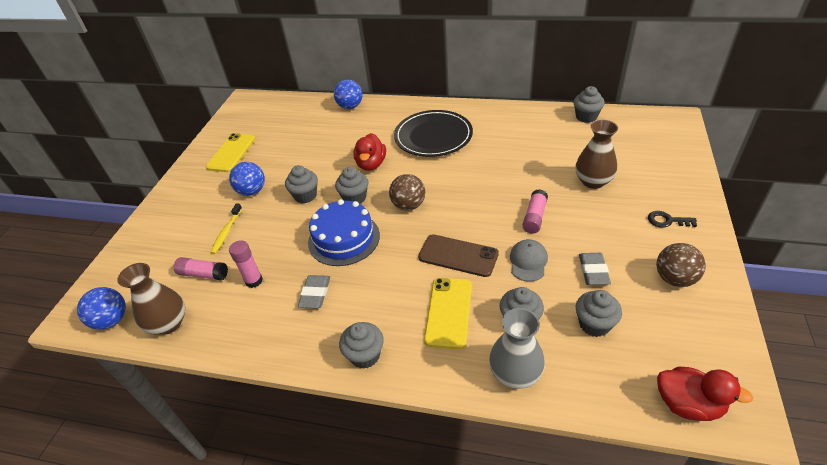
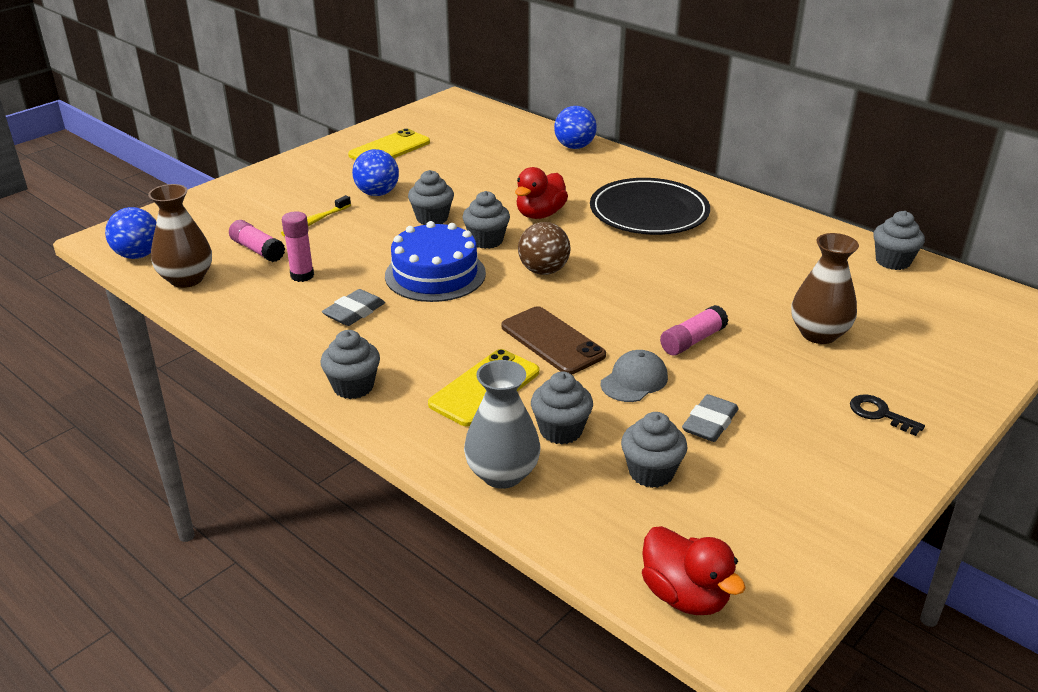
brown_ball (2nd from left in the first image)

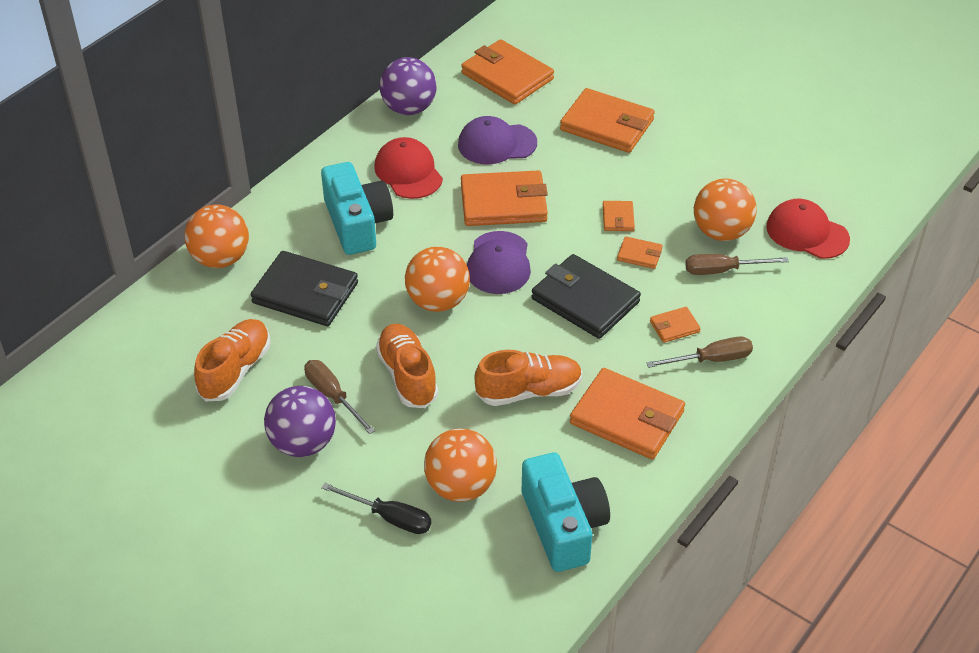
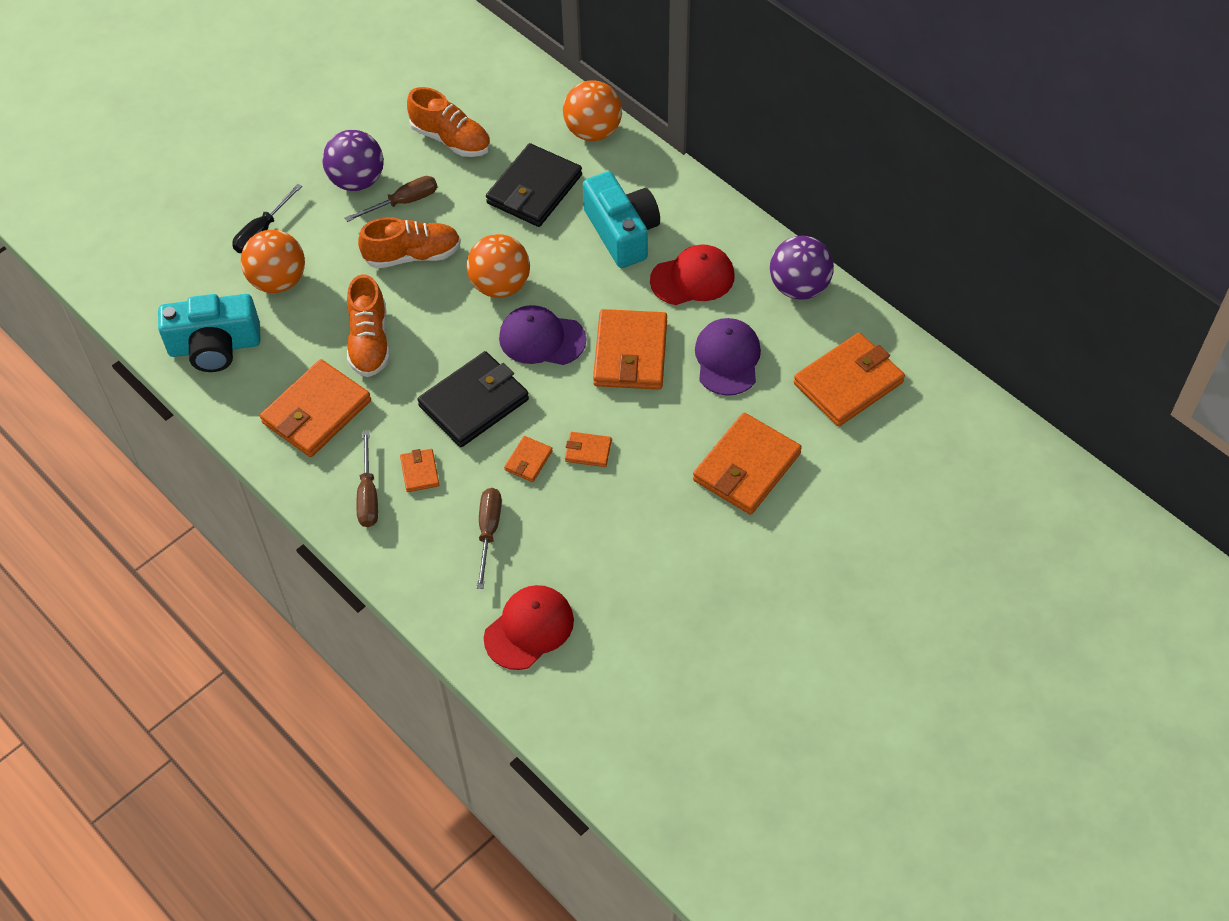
turquoise_camera (2nd from left)
orange_ball (4th from left in the first image)

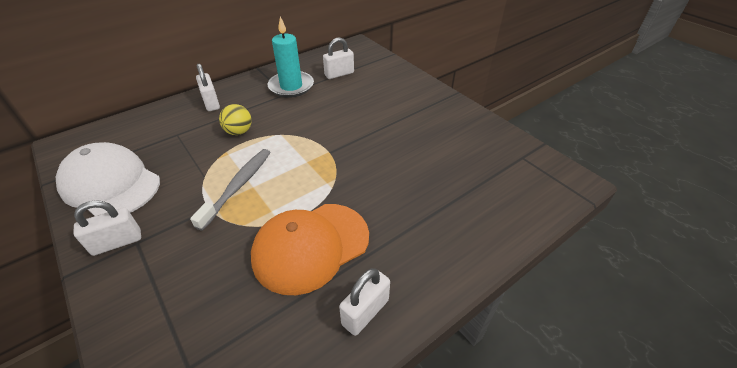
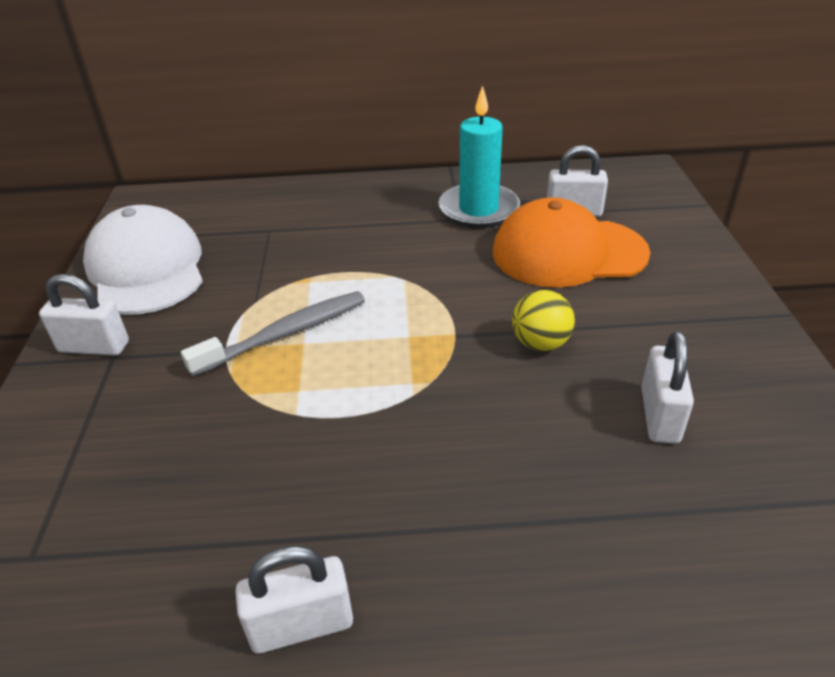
orange_cap
yellow_ball
white_padlock (4th from left)

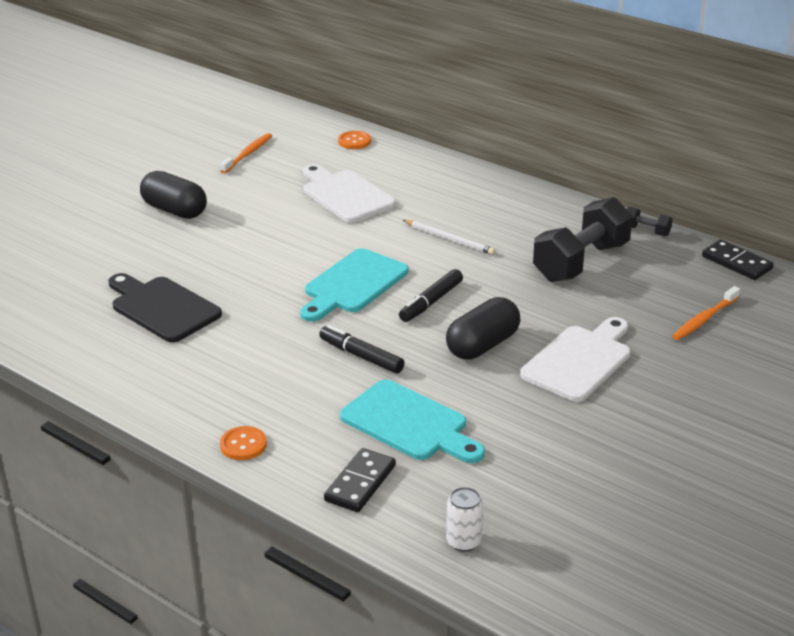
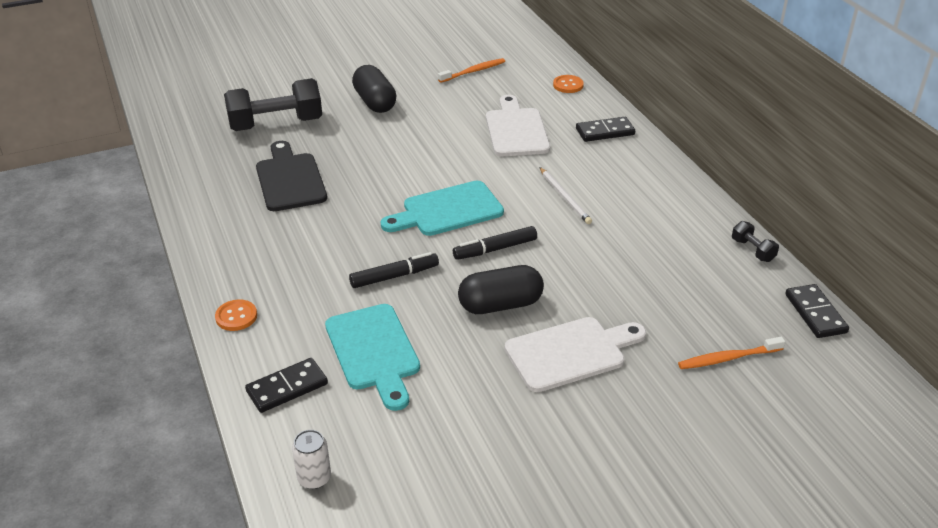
black_dumbbell (1st from left)
black_marker (1st from left)
black_domino (2nd from left)

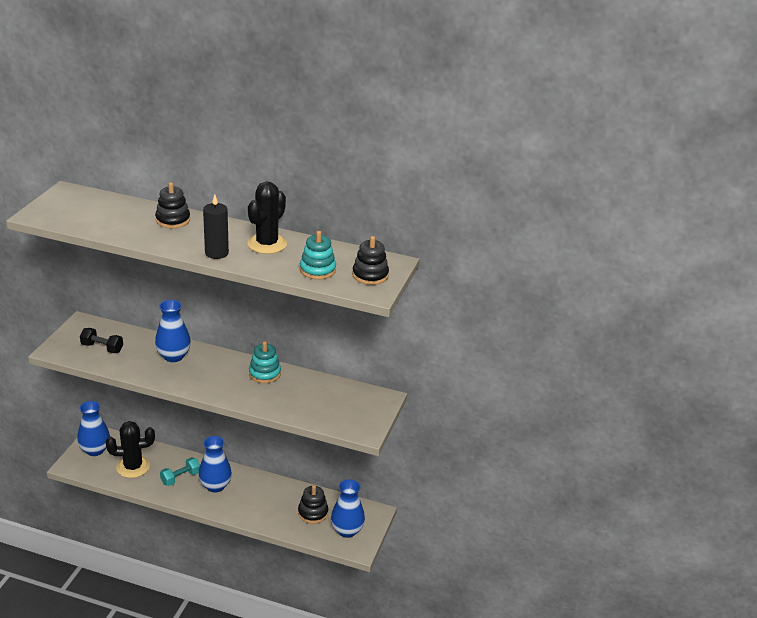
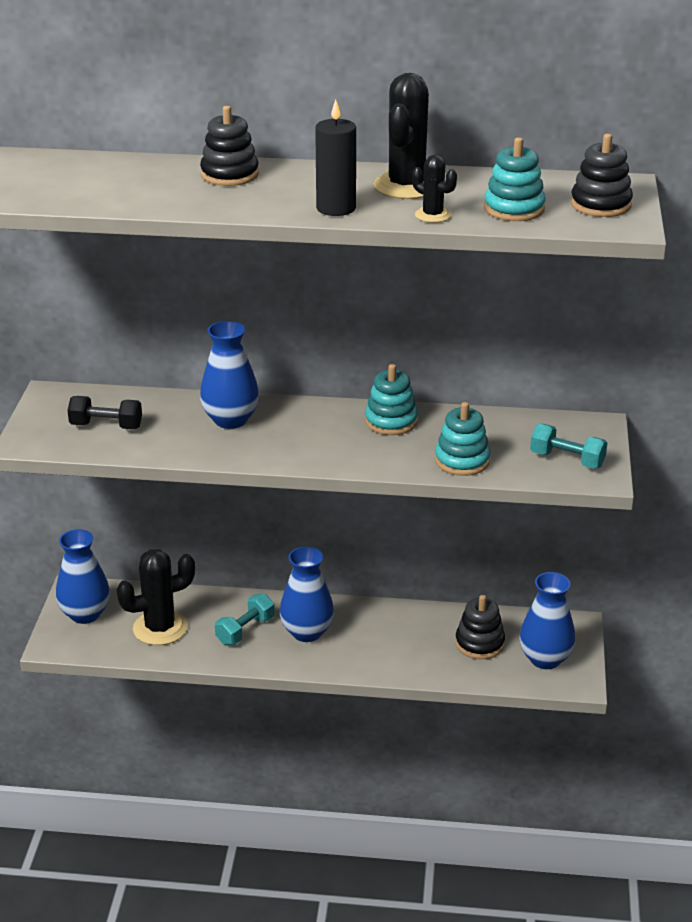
black_cactus (3rd from left)
turquoise_stacking_toy (2nd from left)
turquoise_dumbbell (2nd from left)

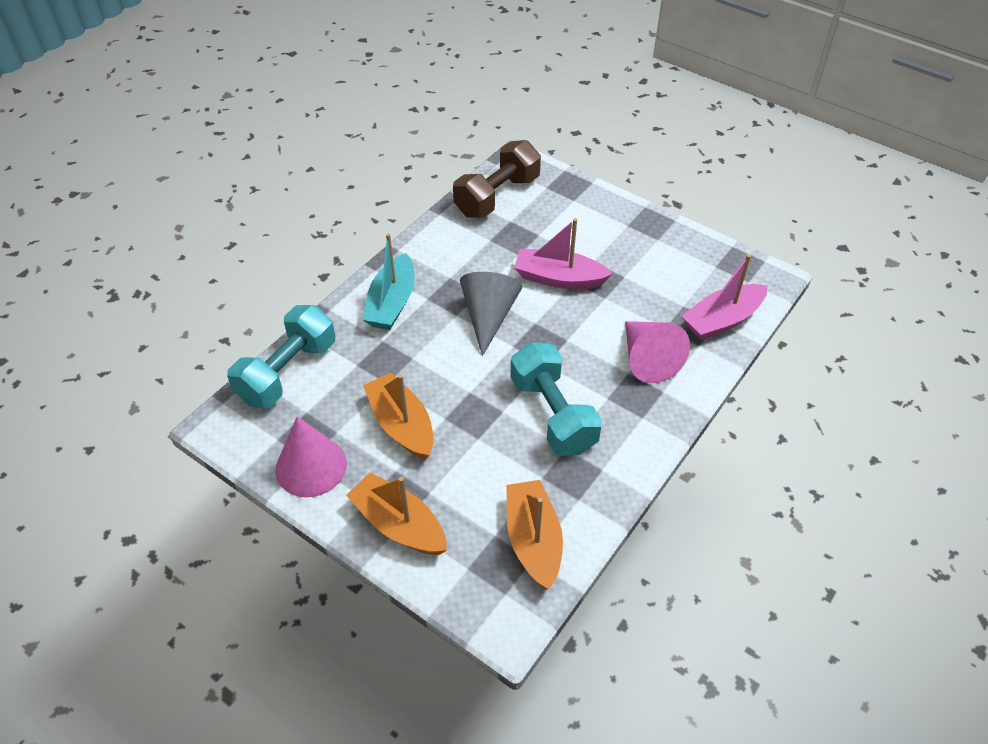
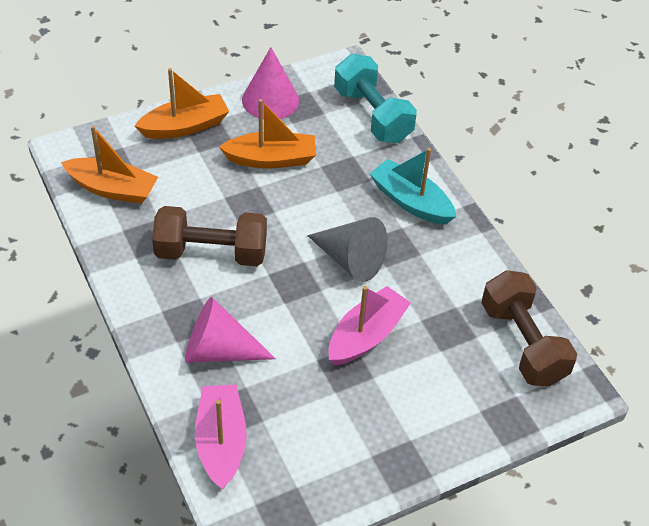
brown_dumbbell (1st from left)

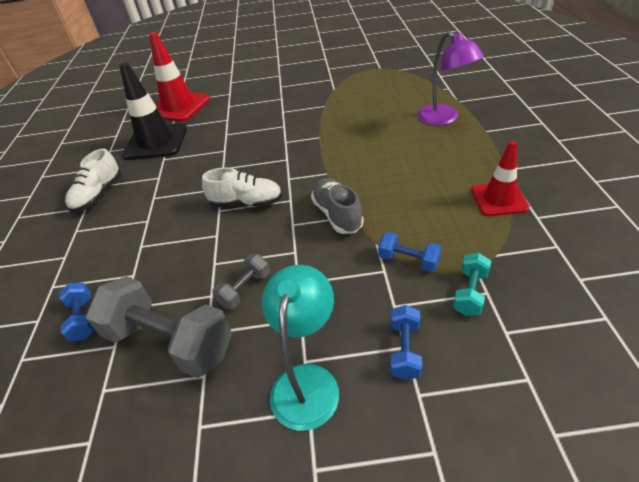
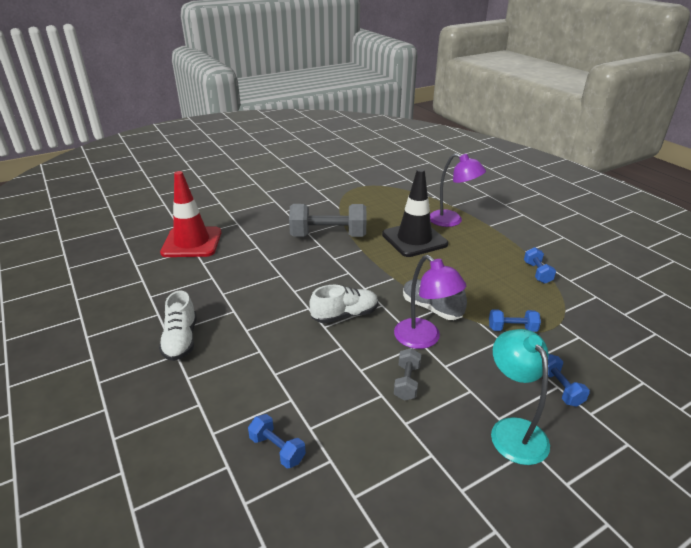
grey_dumbbell (1st from left)
black_traffic_cone
purple_lamp (1st from left)
blue_dumbbell (3rd from left)
turquoise_dumbbell

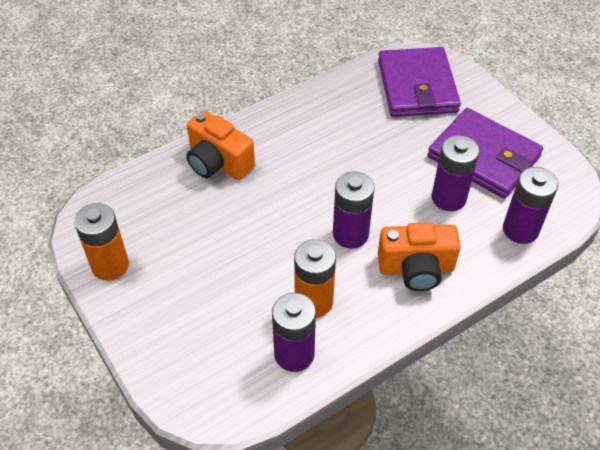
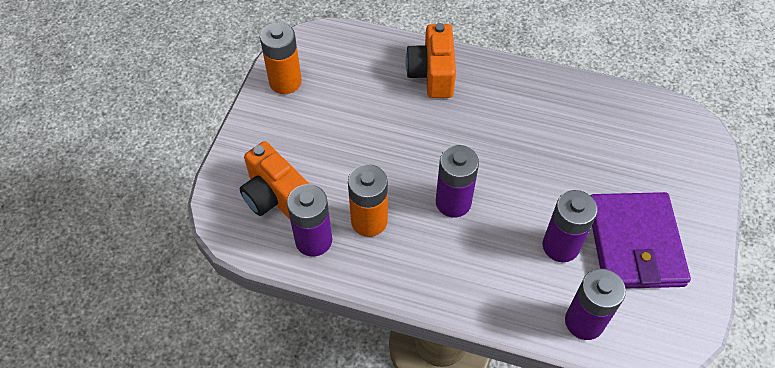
orange_camera (1st from left)
purple_wallet (1st from left in the first image)

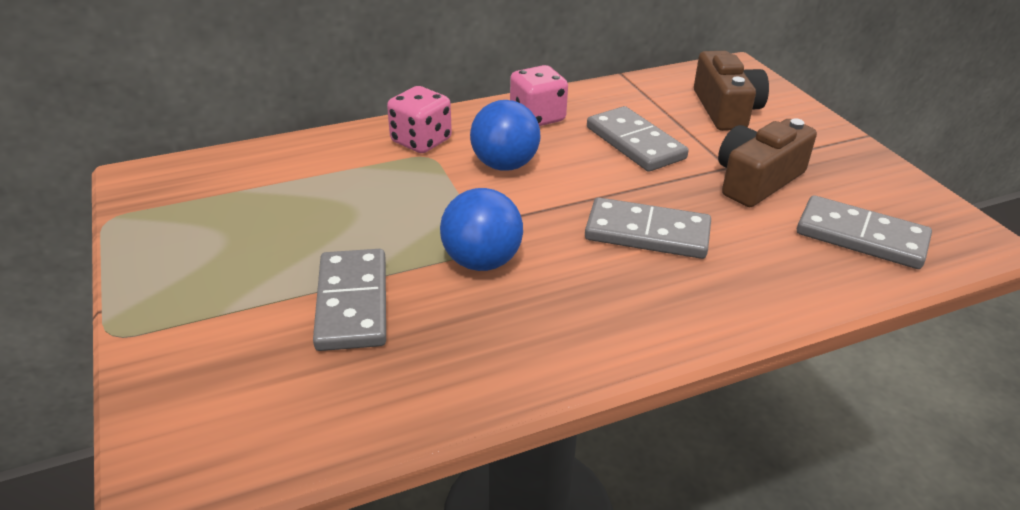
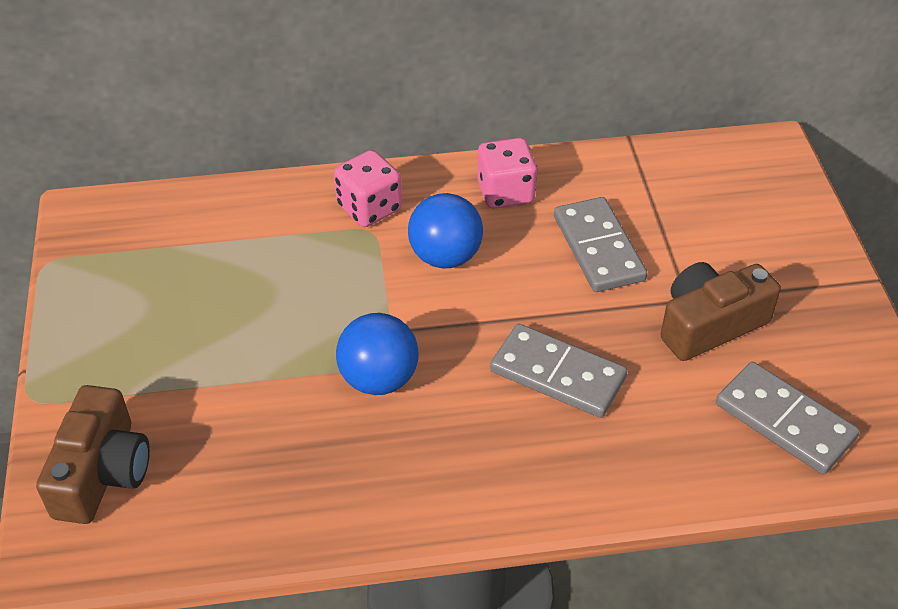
brown_camera (1st from left)
grey_domino (1st from left in the first image)

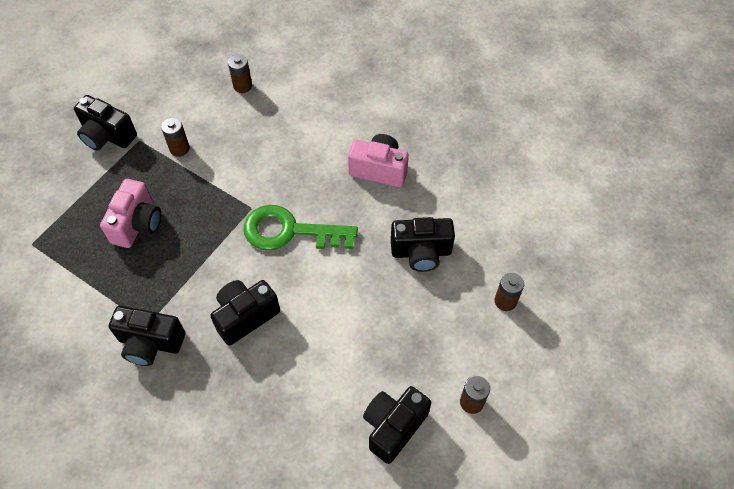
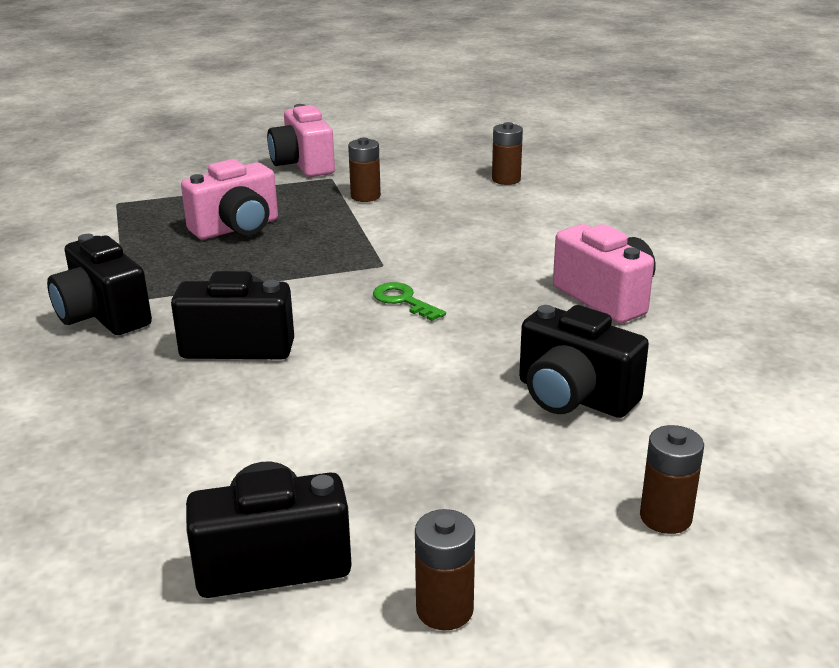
pink_camera (2nd from left)
green_key

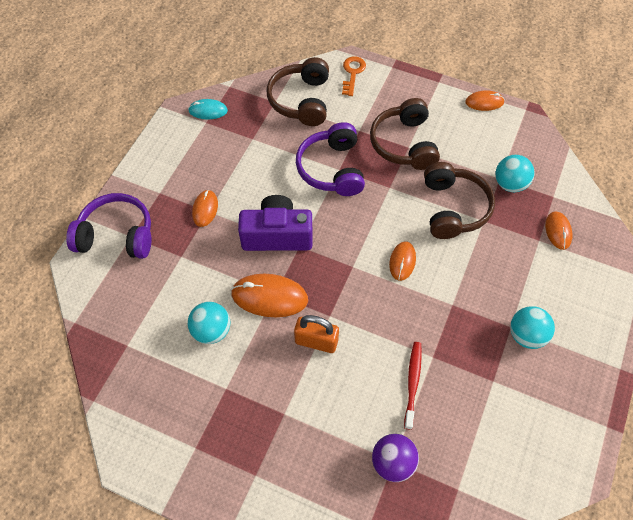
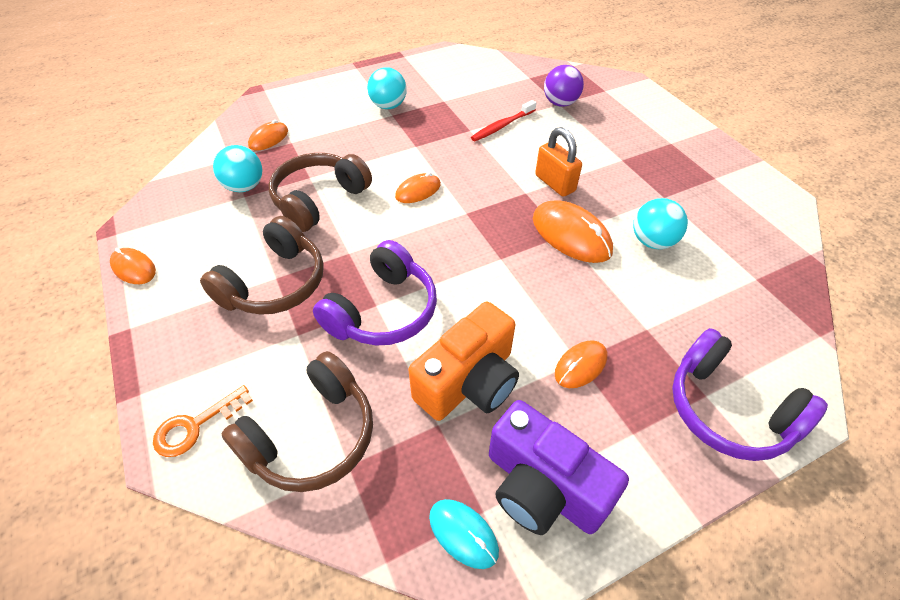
orange_camera
purple_camera

